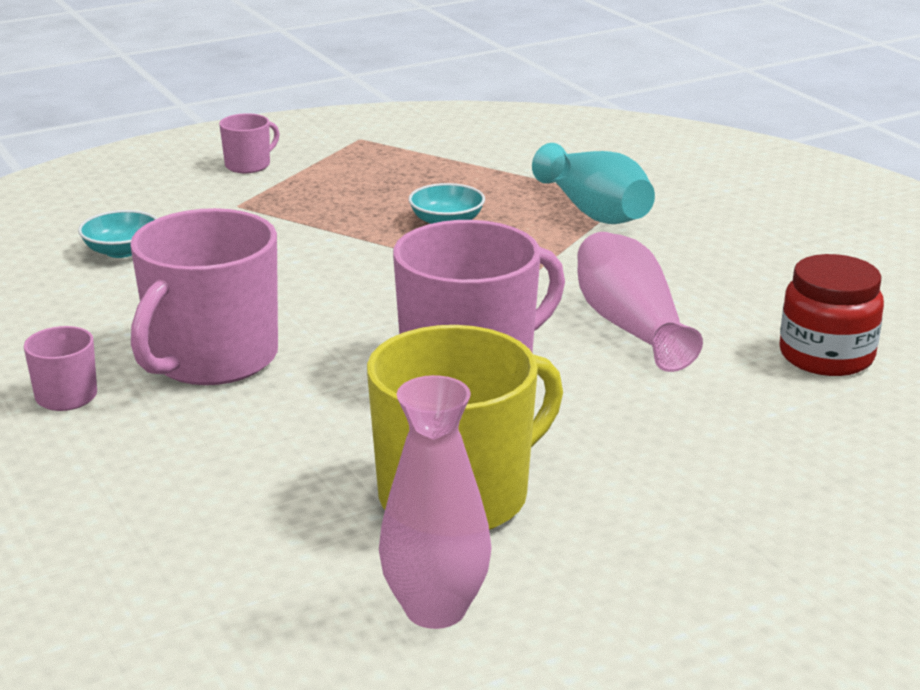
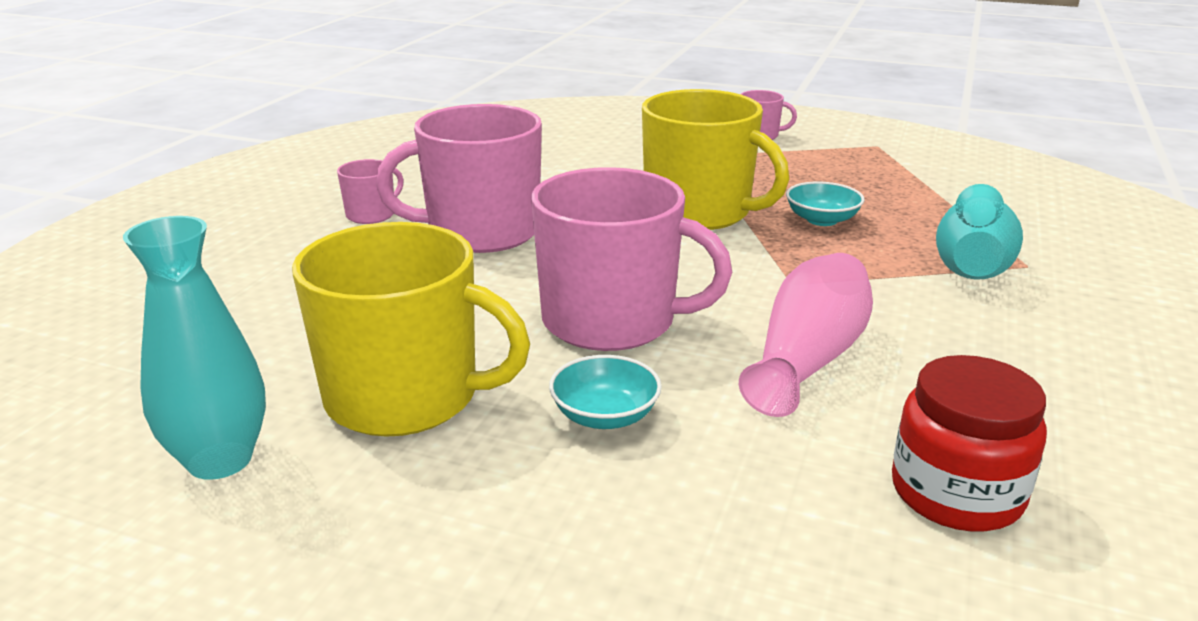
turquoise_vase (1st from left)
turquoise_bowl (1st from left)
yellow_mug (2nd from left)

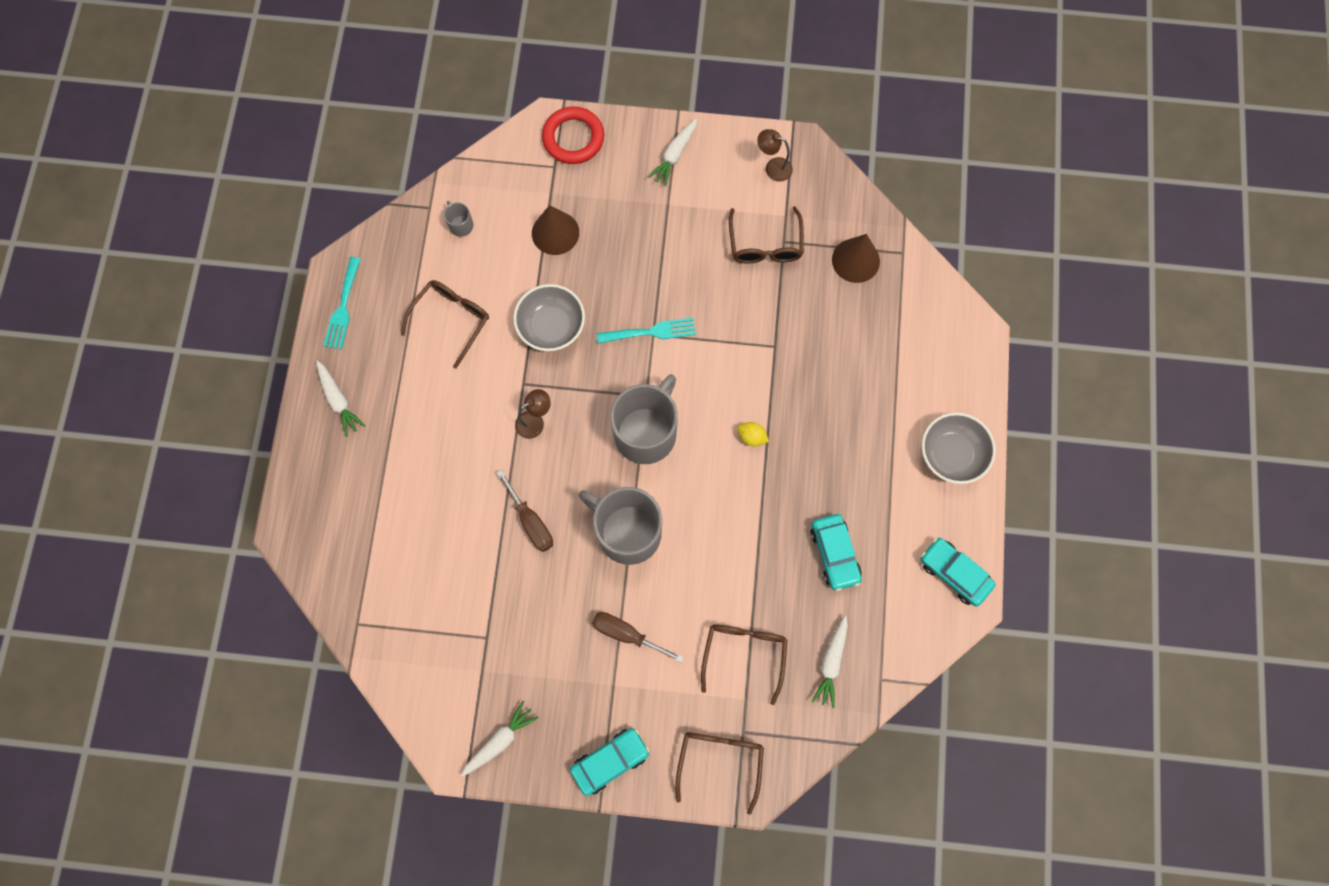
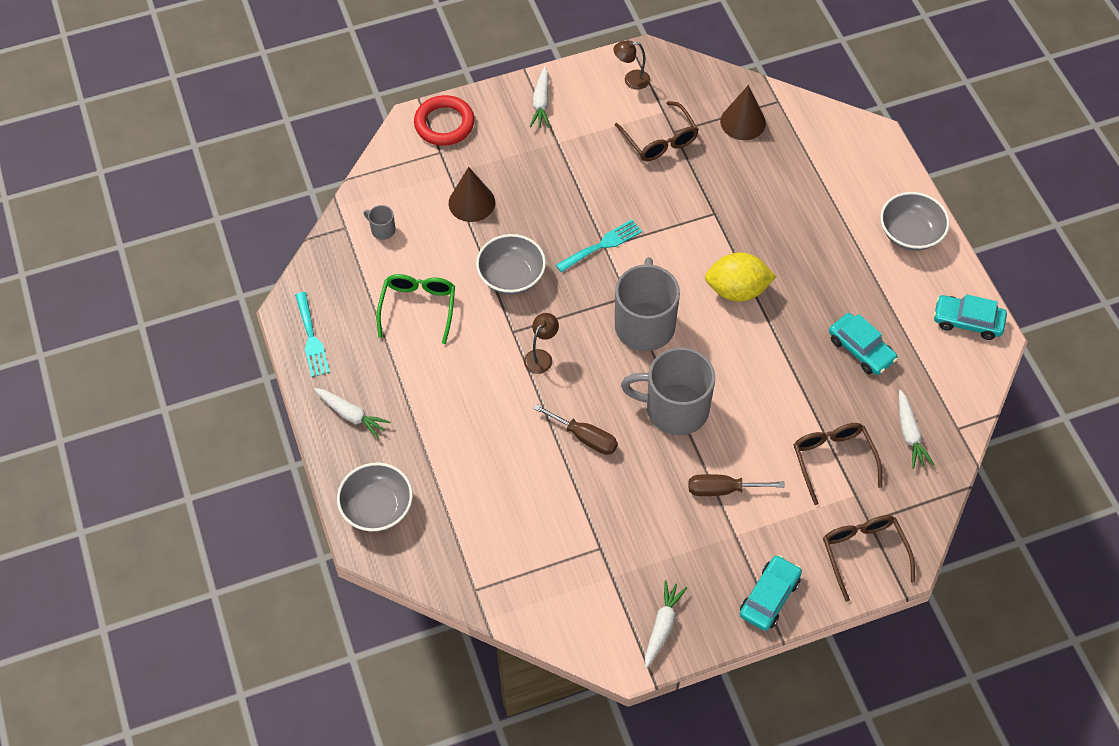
grey_bowl (1st from left)
green_glasses
yellow_lemon

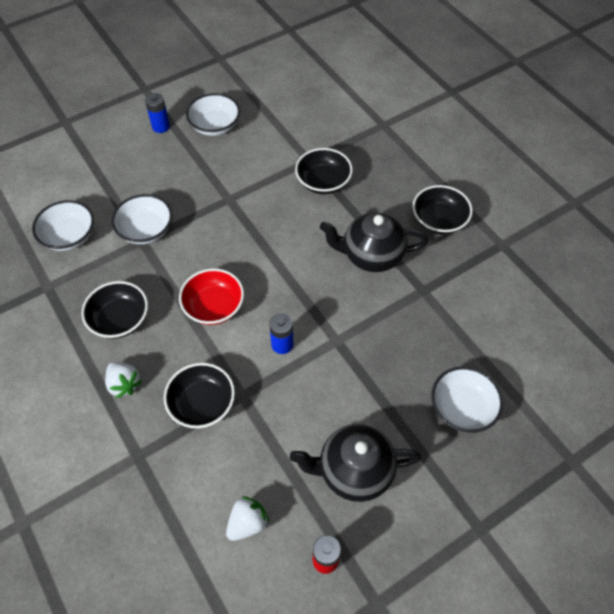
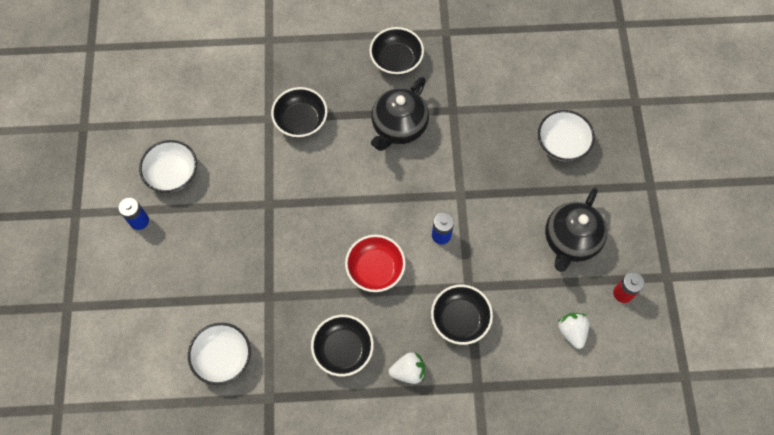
white_bowl (2nd from left in the first image)

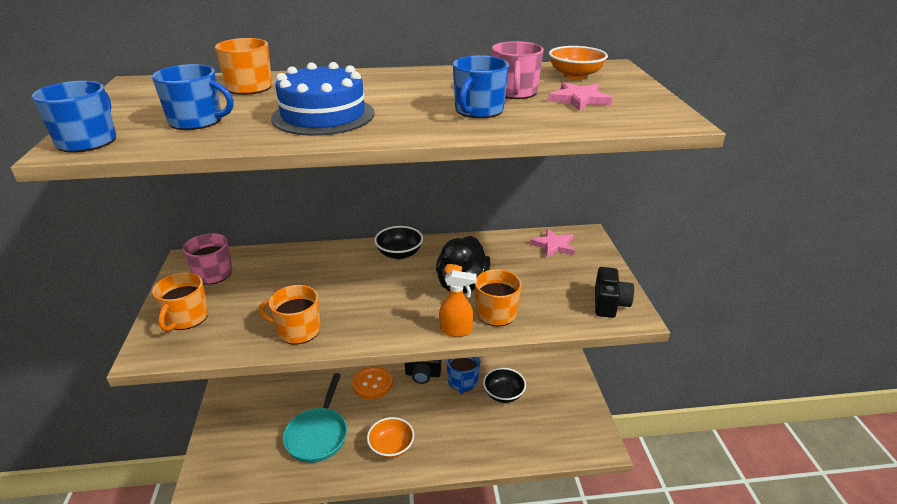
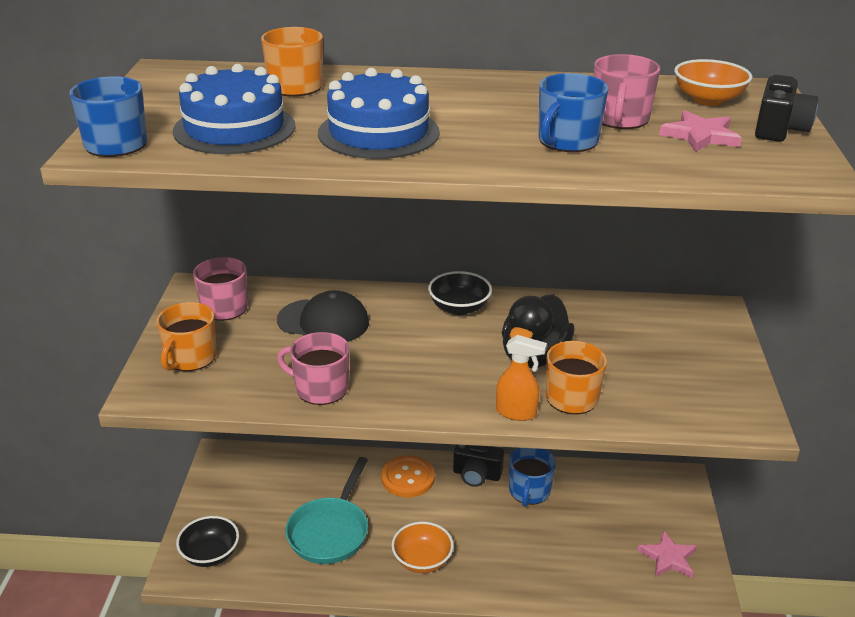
blue_cake (1st from left)
black_bowl (1st from left)
black_cap
pink_mug (2nd from left)
pink_star (1st from left)
black_camera (2nd from left)

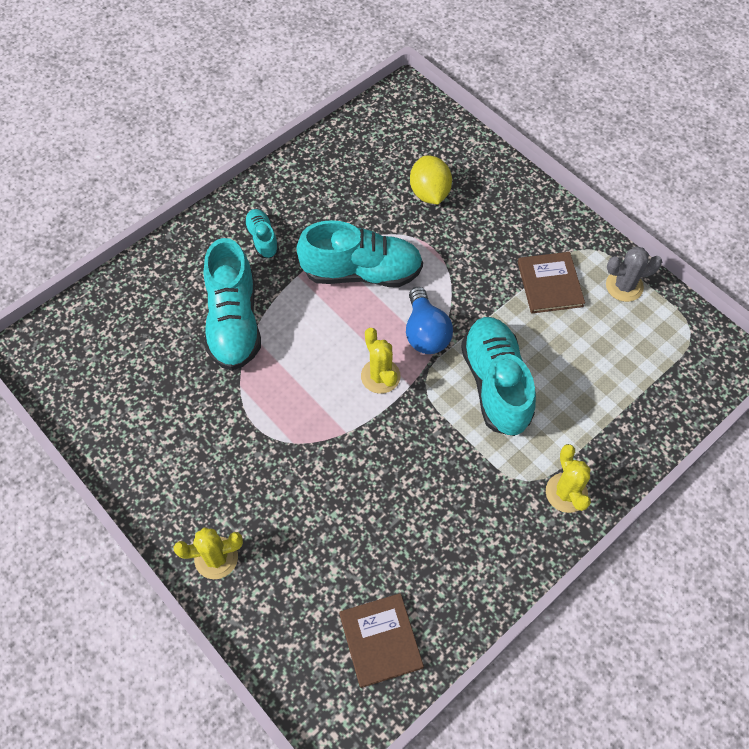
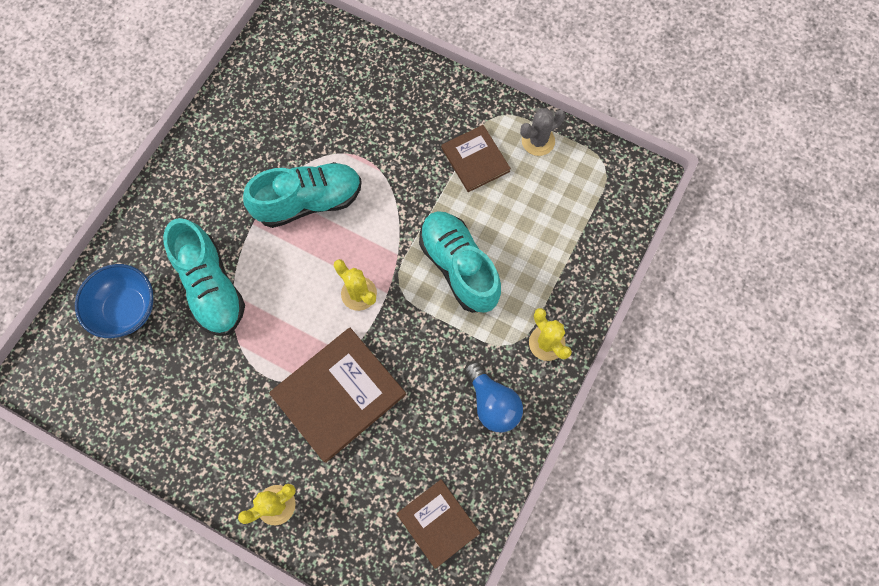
blue_bowl
brown_book (1st from left)
blue_light_bulb
turquoise_shoe (2nd from left in the first image)
yellow_lemon

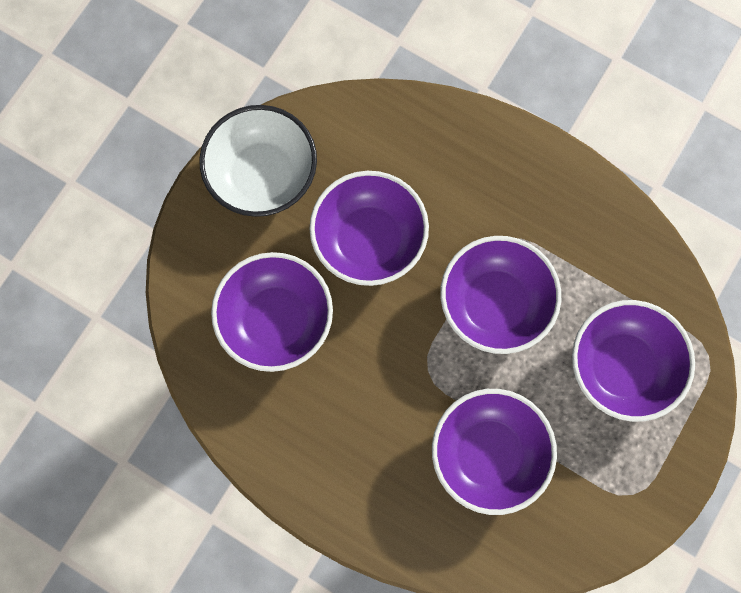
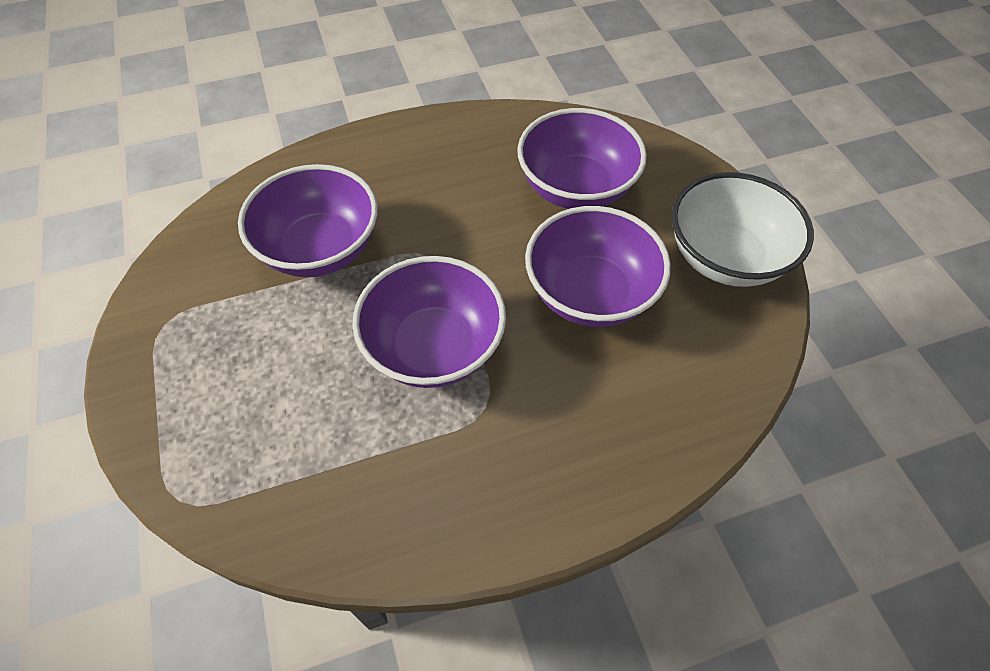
purple_bowl (5th from left in the first image)

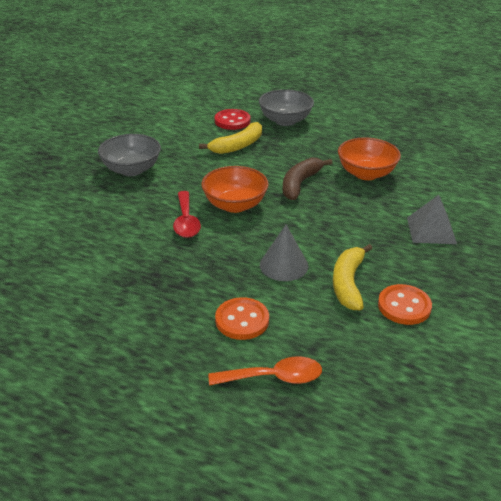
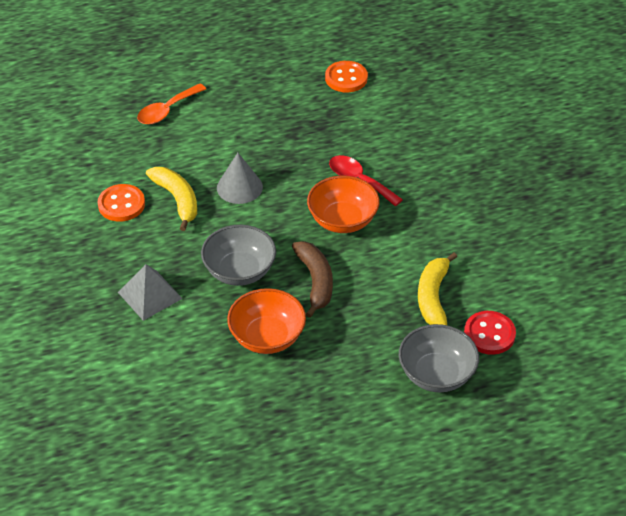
grey_bowl (1st from left)
orange_button (2nd from left)

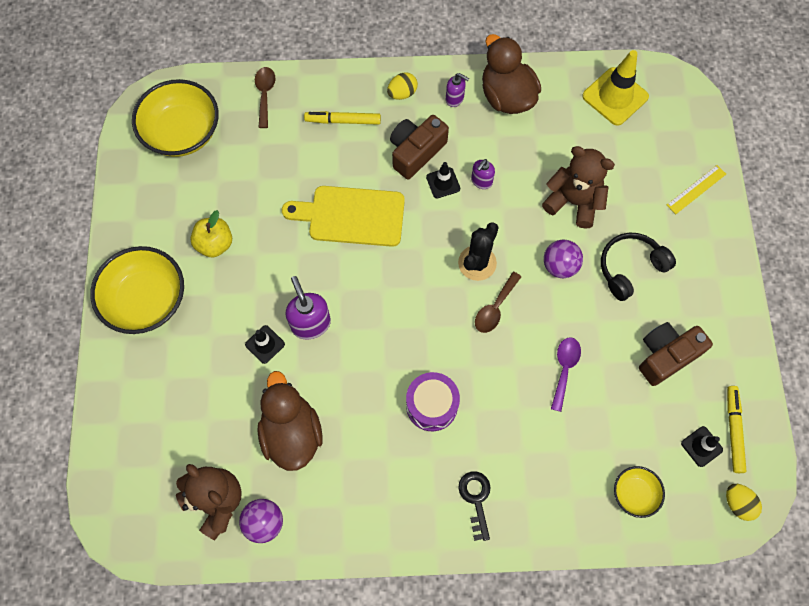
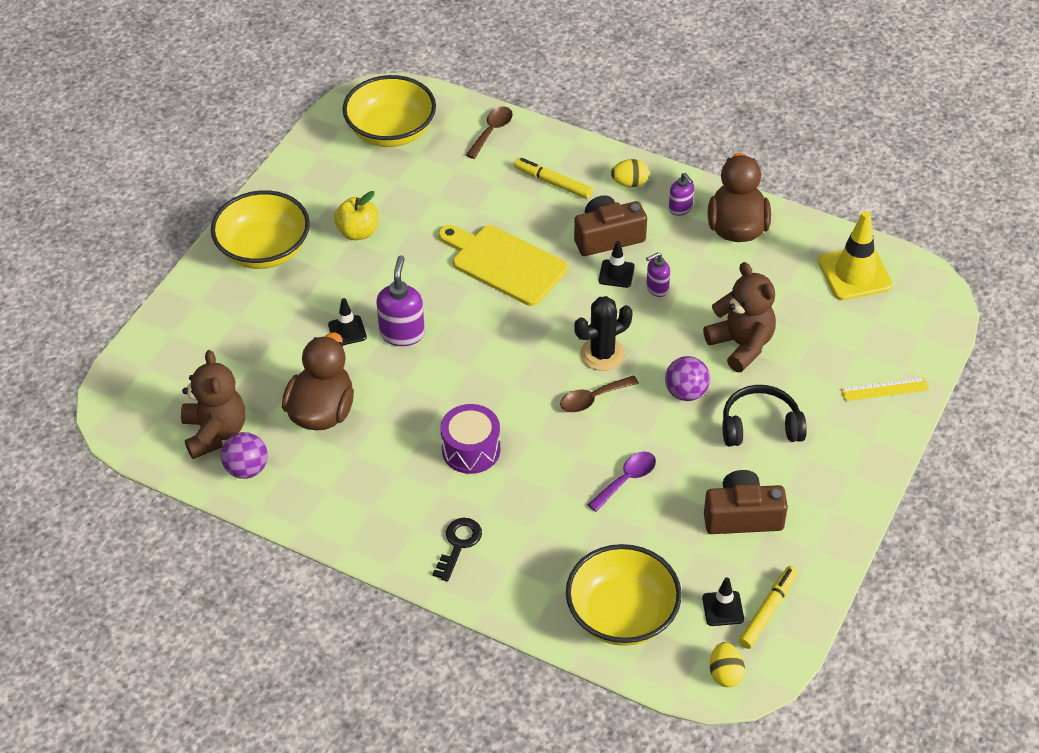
yellow_bowl (3rd from left)

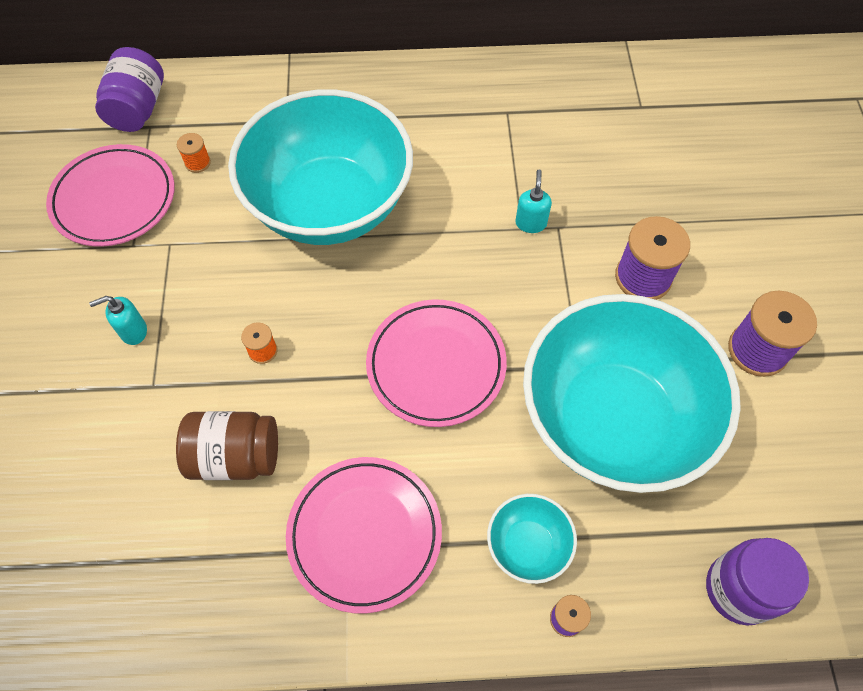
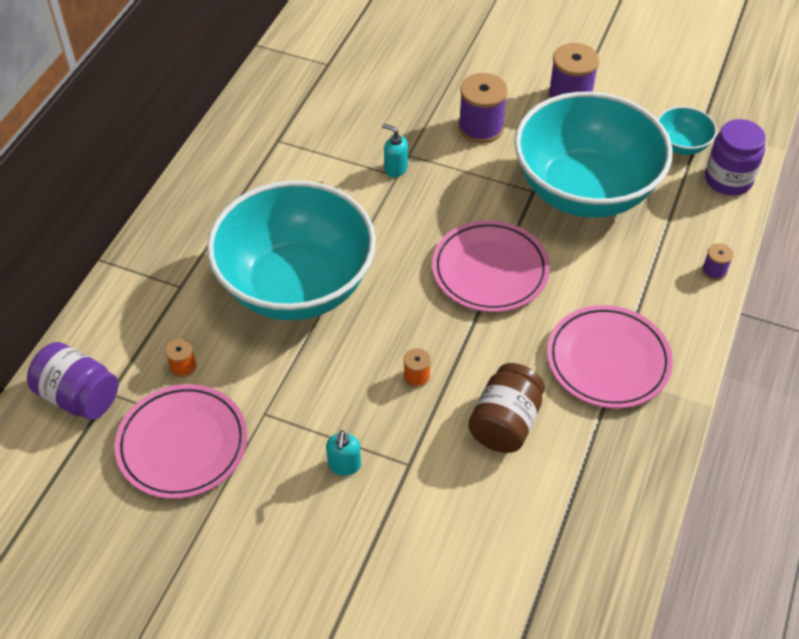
turquoise_bowl (3rd from left)

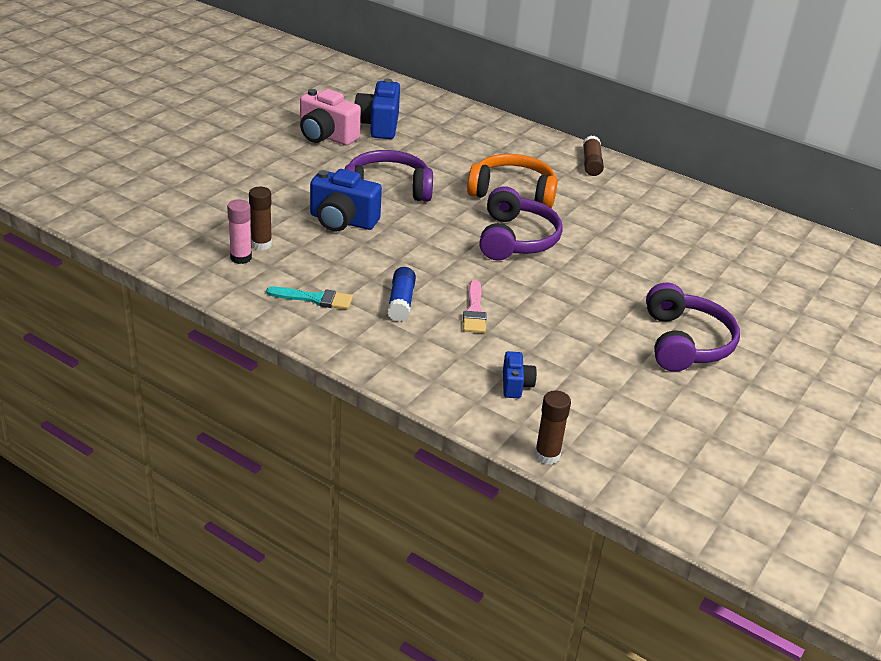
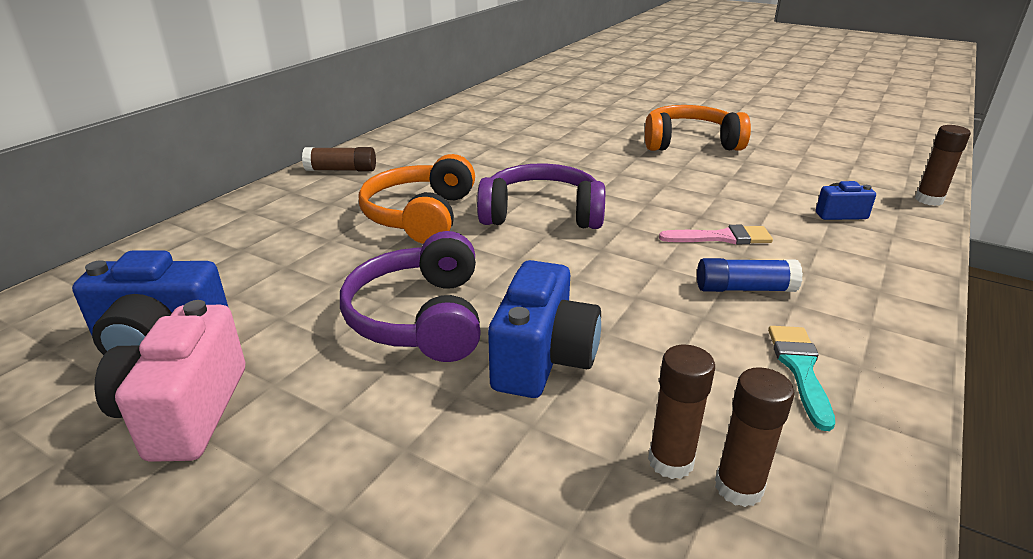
pink_camera
orange_headphones (2nd from left)
brown_glue_stick (3rd from left)

